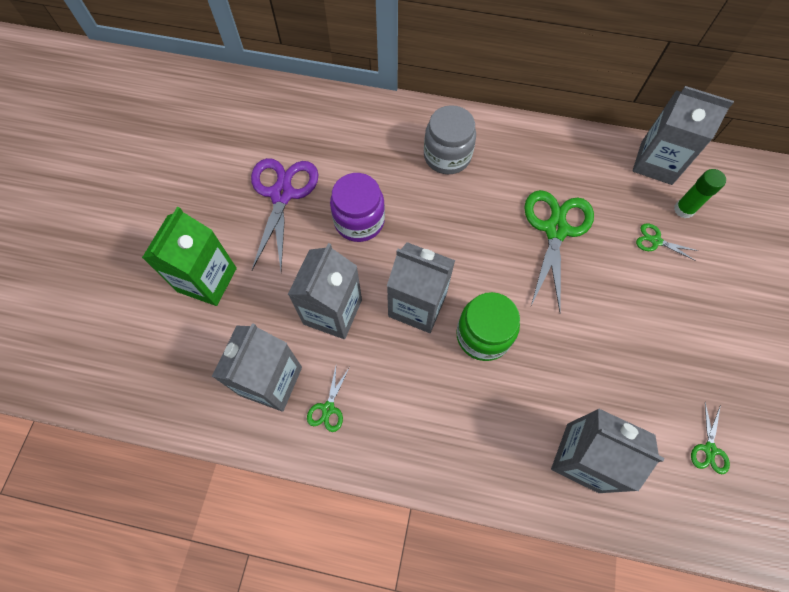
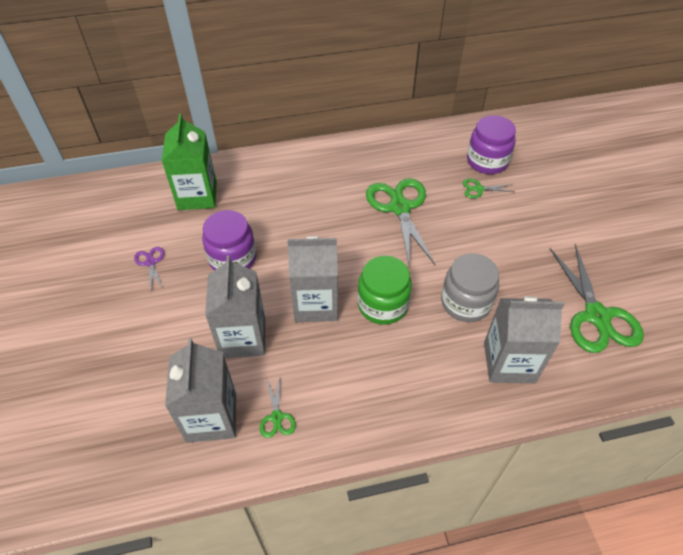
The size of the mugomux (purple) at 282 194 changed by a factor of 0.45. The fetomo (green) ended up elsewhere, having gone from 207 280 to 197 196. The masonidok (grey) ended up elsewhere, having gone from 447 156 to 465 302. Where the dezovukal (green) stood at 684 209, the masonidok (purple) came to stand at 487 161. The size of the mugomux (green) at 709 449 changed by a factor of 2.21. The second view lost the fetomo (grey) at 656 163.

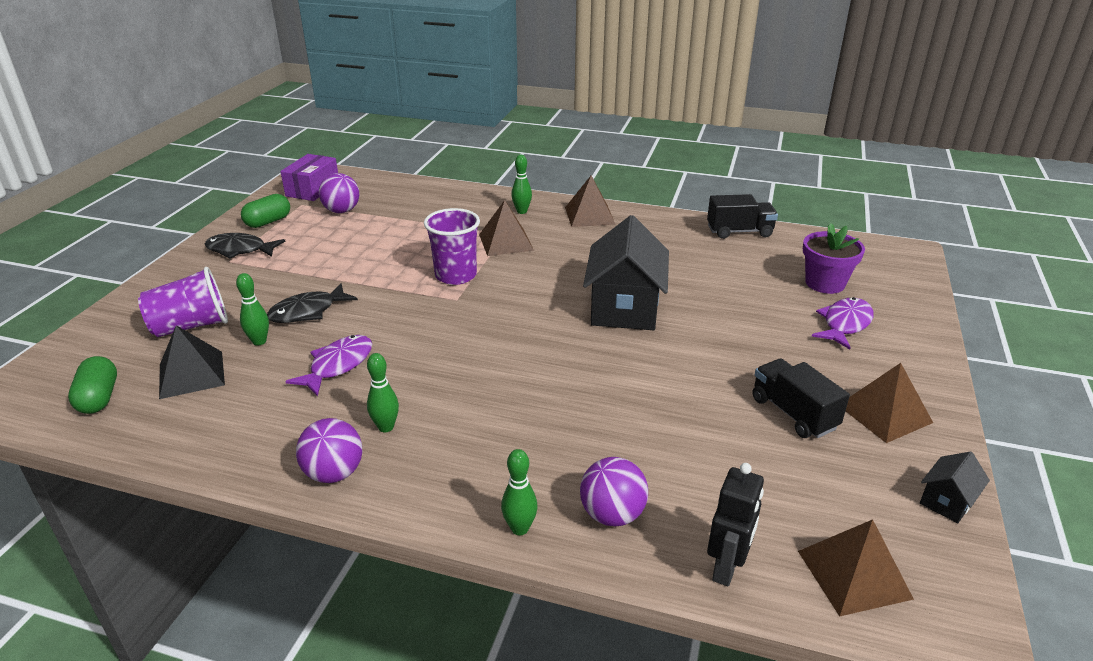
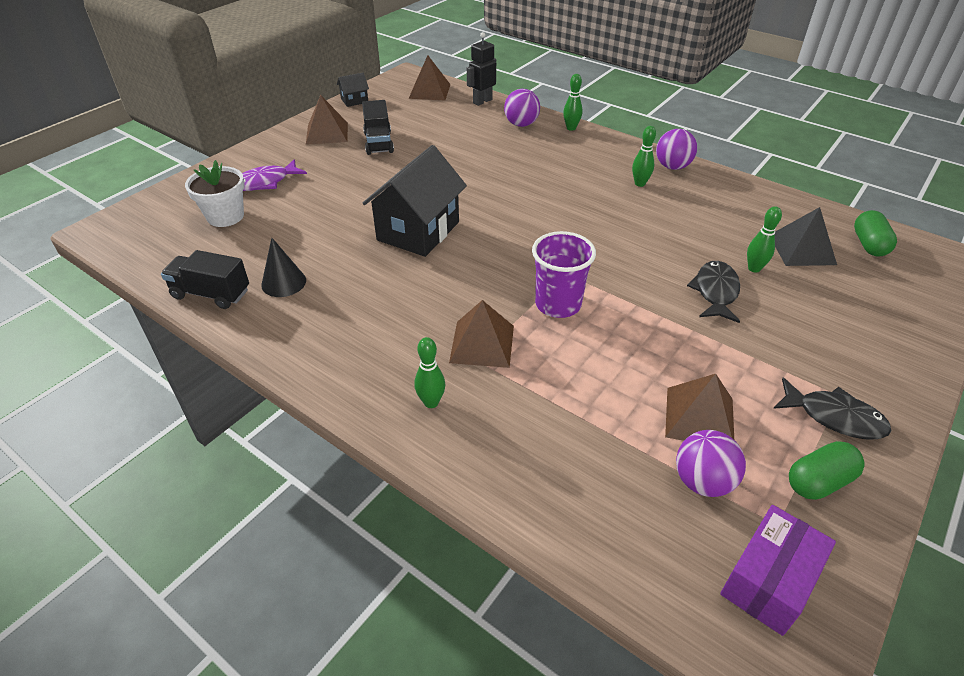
What was the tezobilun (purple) at 825 283 turned into the tezobilun (white) at 225 216. The second view gained the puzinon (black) at 283 282. The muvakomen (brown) ended up elsewhere, having gone from 589 215 to 699 417. The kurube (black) at 308 311 ended up facing another way, 60 degrees counterclockwise from before. The second view lost the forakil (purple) at 191 326. The second view lost the kurube (purple) at 338 365.

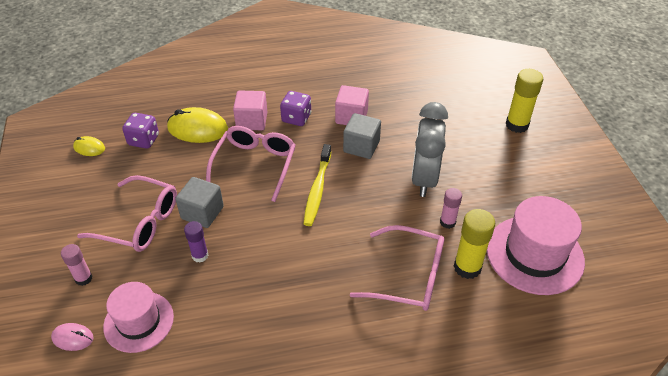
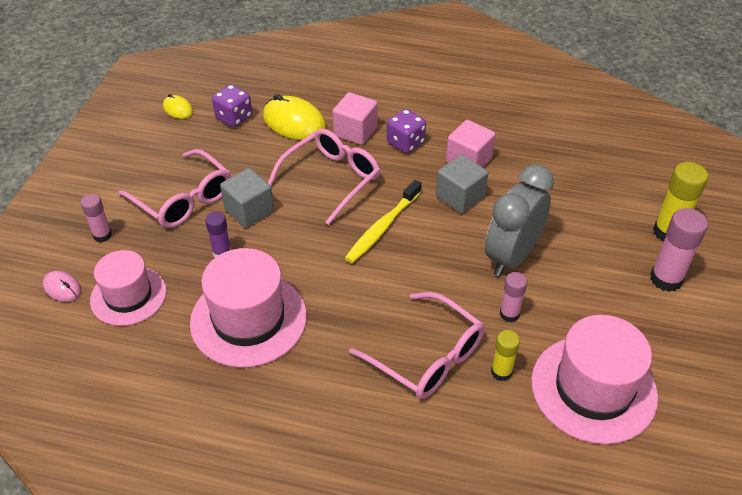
The second view gained the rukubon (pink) at 248 319. The size of the dezovukal (yellow) at 467 267 changed by a factor of 0.61. The second view gained the dezovukal (pink) at 666 279.

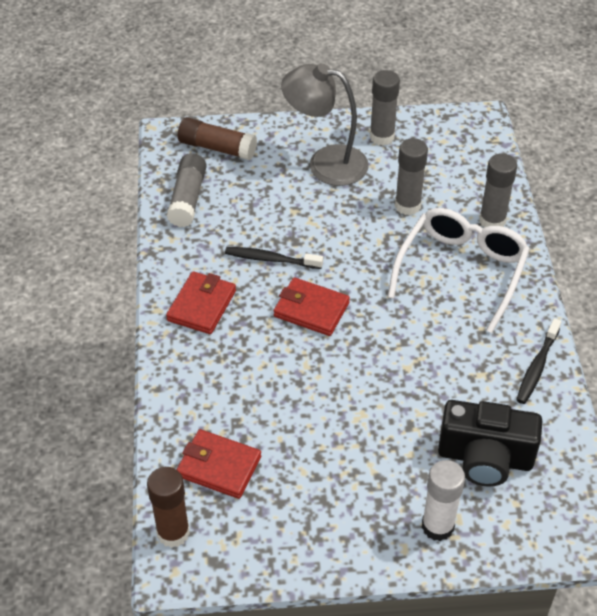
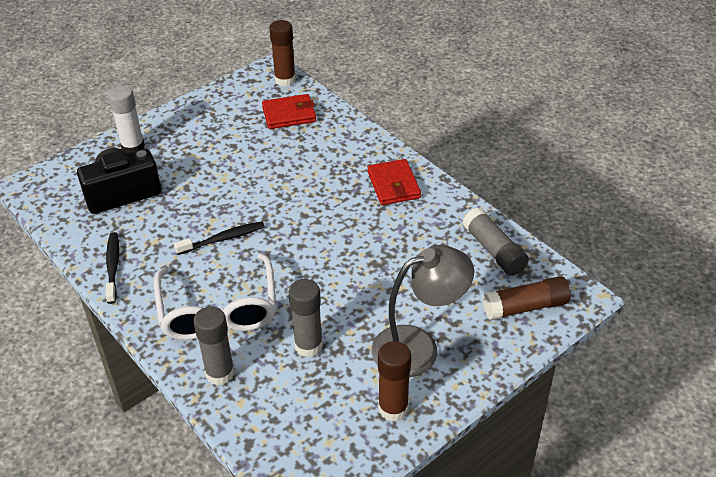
The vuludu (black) ended up elsewhere, having gone from 271 259 to 222 239. What was the dezovukal (grey) at 382 137 turned into the dezovukal (brown) at 393 408. The second view lost the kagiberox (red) at 311 309.

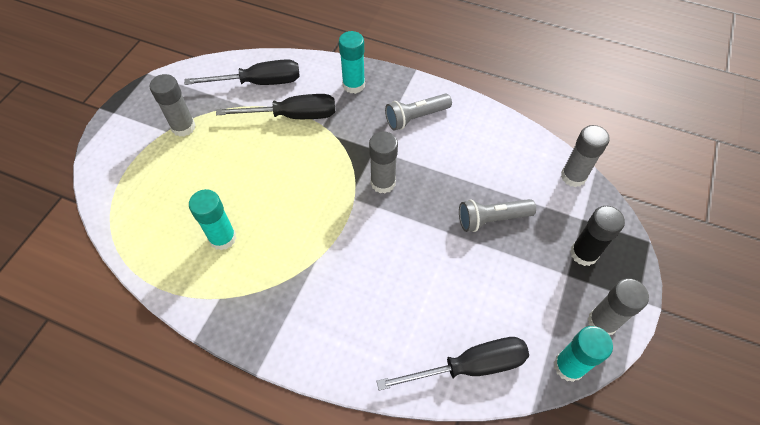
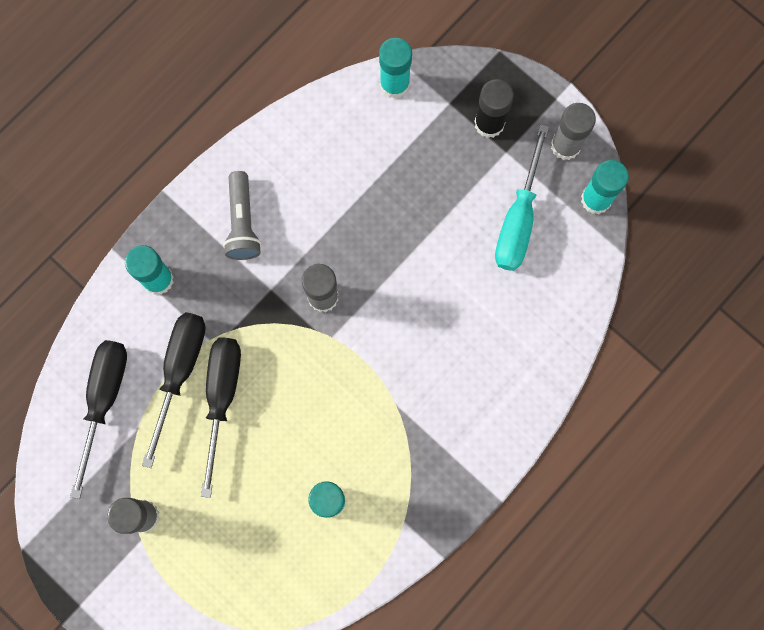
The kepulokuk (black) ended up elsewhere, having gone from 469 366 to 221 398. What was the dezovukal (grey) at 573 176 turned into the dezovukal (turquoise) at 394 84. The second view gained the kepulokuk (turquoise) at 518 218. The second view lost the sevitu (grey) at 491 219.

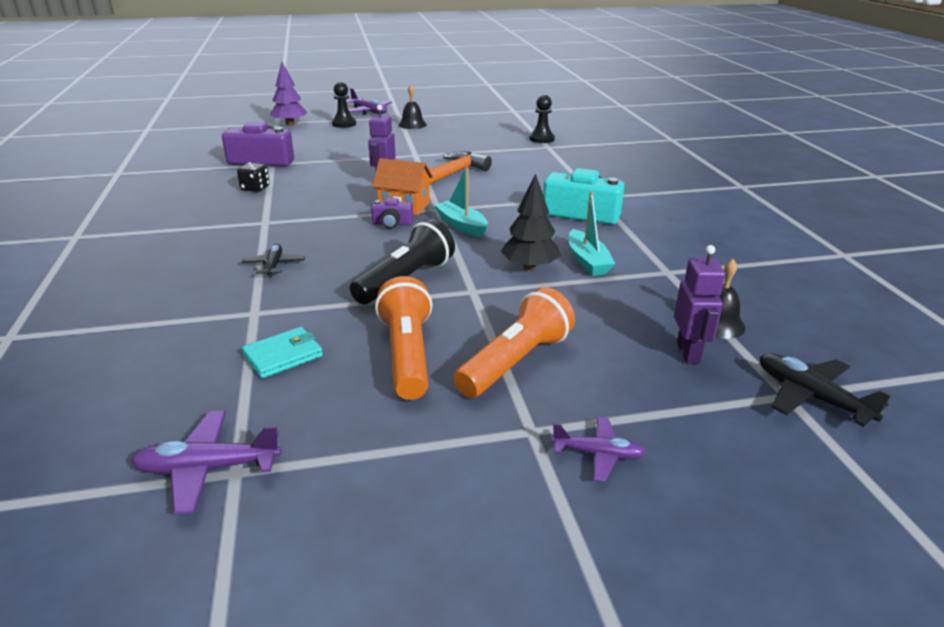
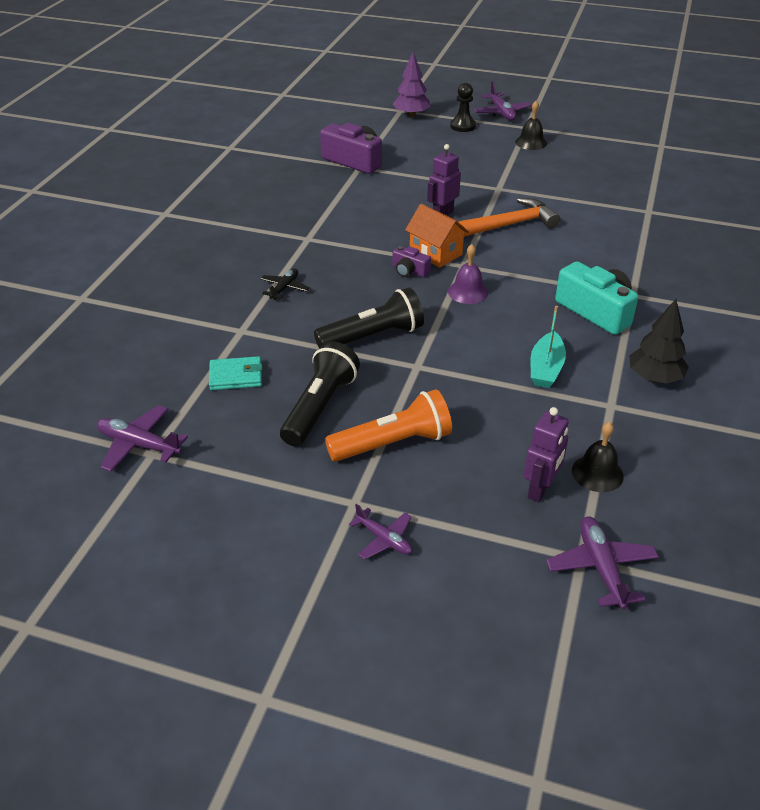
What was the sevitu (orange) at 407 354 turned into the sevitu (black) at 320 407. Where the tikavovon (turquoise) stood at 461 226, the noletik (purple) came to stand at 468 292. What was the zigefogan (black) at 810 397 turned into the zigefogan (purple) at 601 567. The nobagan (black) ended up elsewhere, having gone from 530 267 to 654 378. The second view lost the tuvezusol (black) at 255 188. The second view lost the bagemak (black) at 541 139.

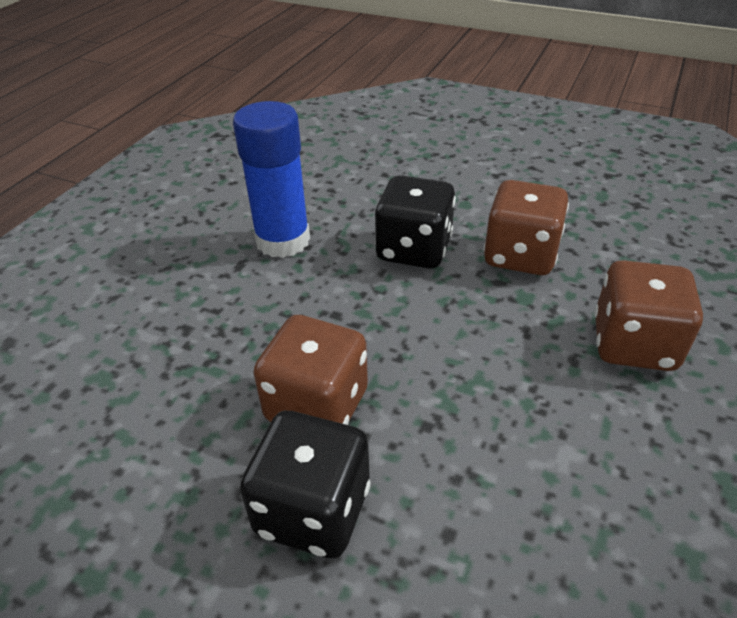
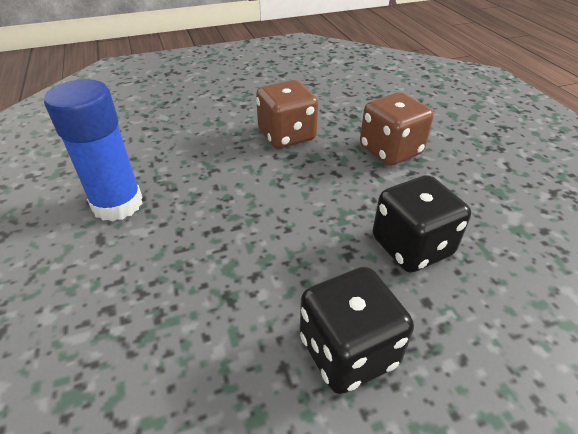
The tuvezusol (black) ended up elsewhere, having gone from 414 250 to 411 247. The second view lost the tuvezusol (brown) at 317 406.

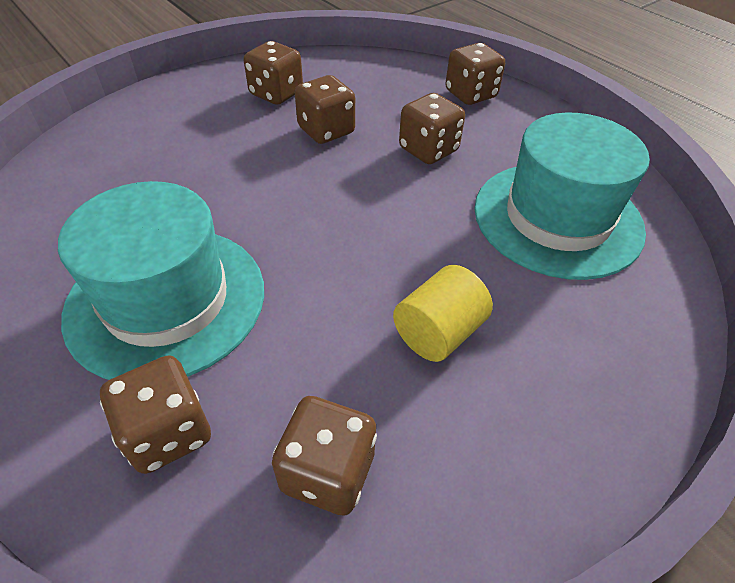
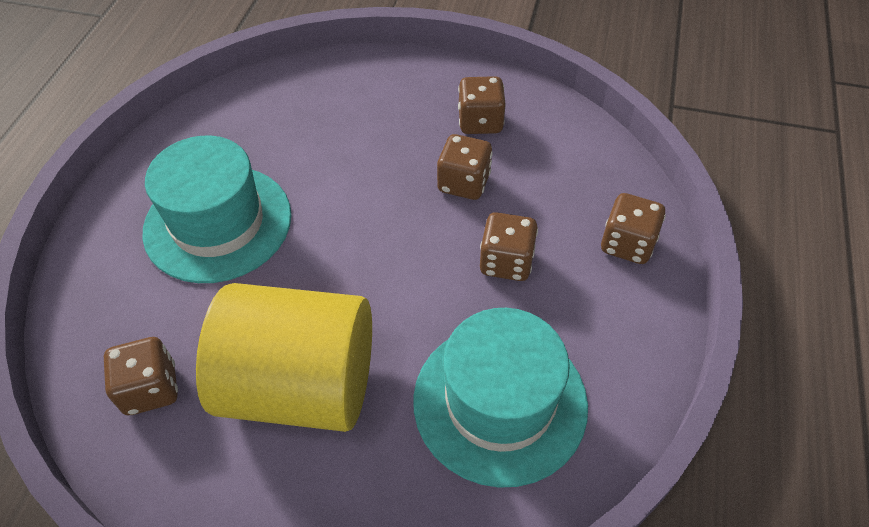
The size of the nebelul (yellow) at 438 332 changed by a factor of 2.21. The second view lost the tuvezusol (brown) at 168 432.

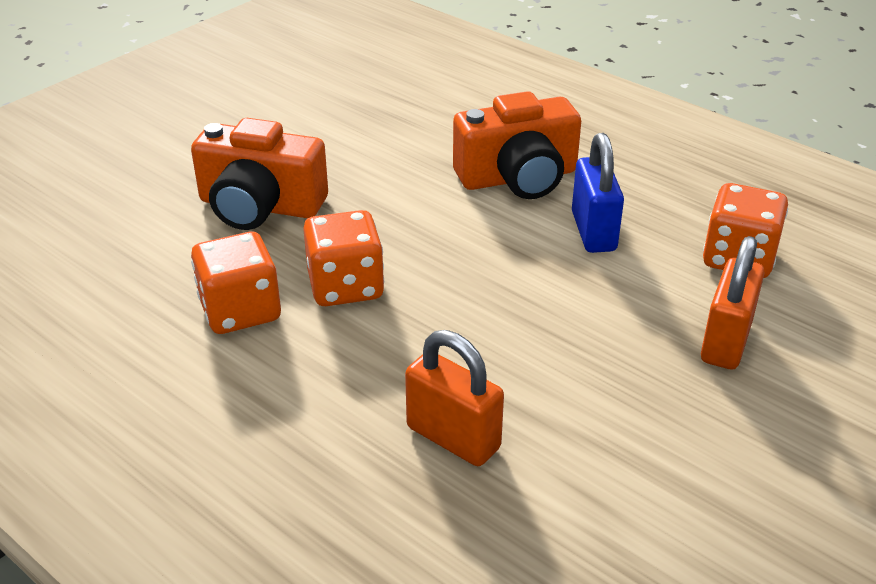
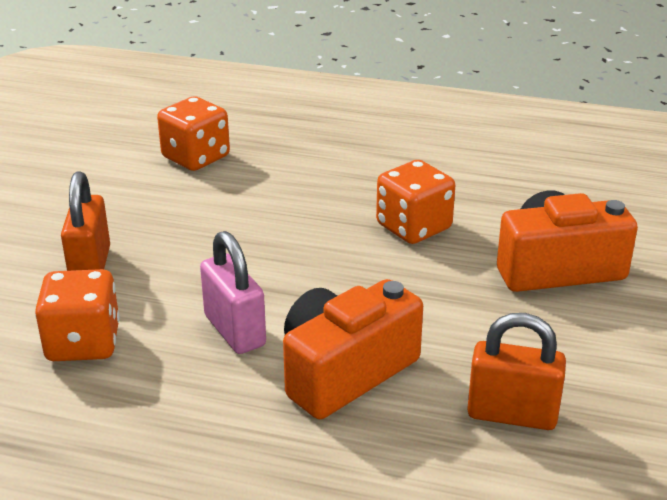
The tuvezusol (orange) ended up elsewhere, having gone from 240 311 to 196 157. What was the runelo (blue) at 593 232 turned into the runelo (pink) at 235 331. The runelo (orange) ended up elsewhere, having gone from 453 438 to 512 414.

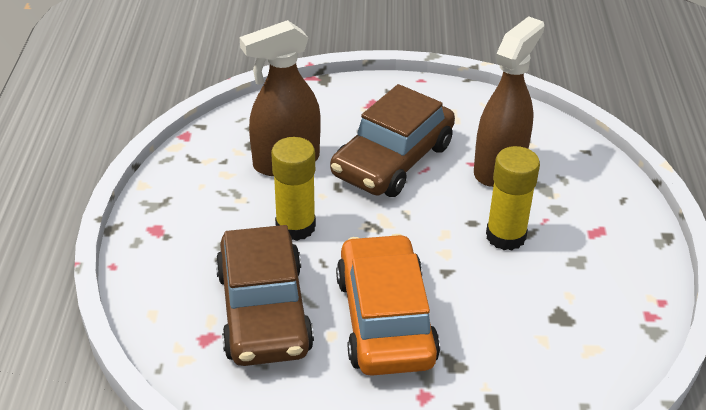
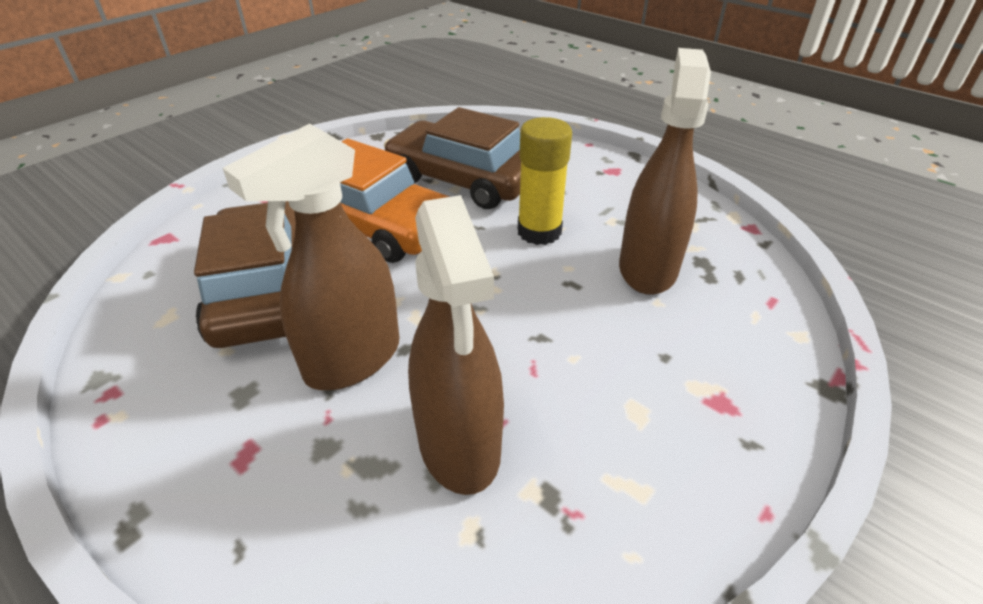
The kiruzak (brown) ended up elsewhere, having gone from 393 160 to 264 290. Where the dezovukal (yellow) stood at 505 236, the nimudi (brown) came to stand at 352 360.

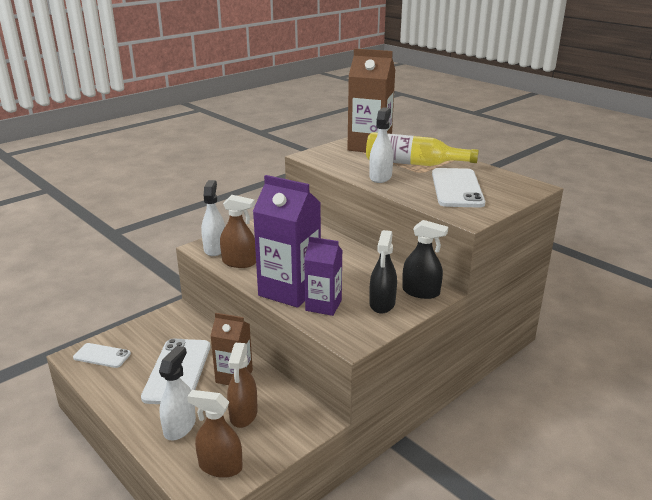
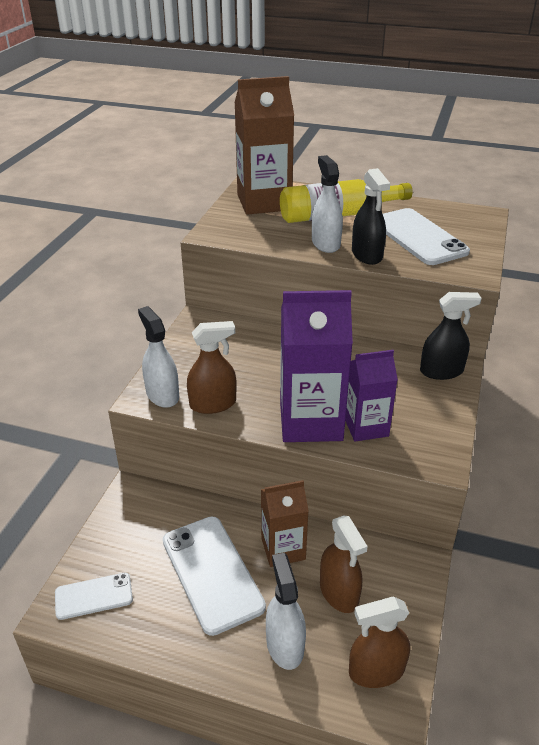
The nimudi (black) ended up elsewhere, having gone from 382 303 to 367 255.

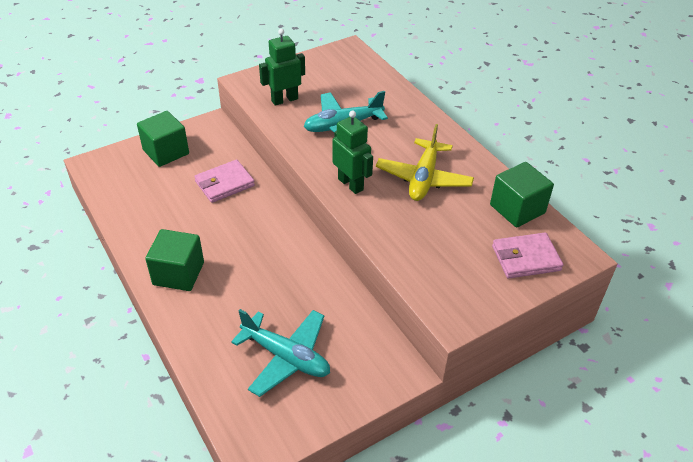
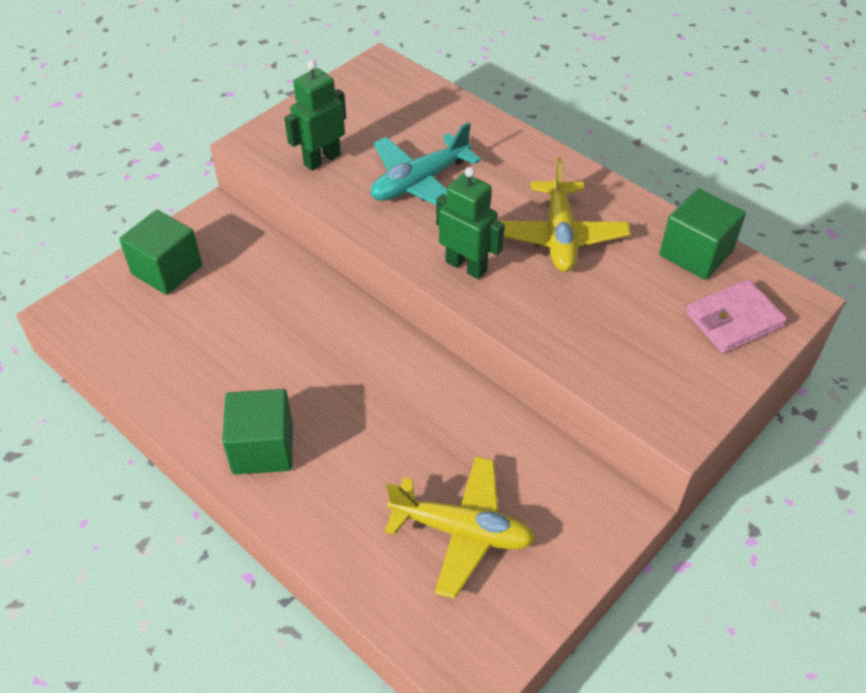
What was the zigefogan (turquoise) at 286 357 turned into the zigefogan (yellow) at 462 531. The second view lost the kagiberox (pink) at 224 183.

